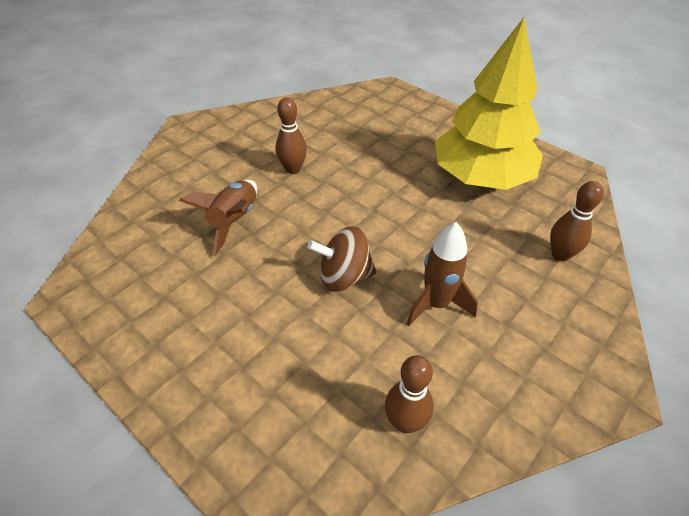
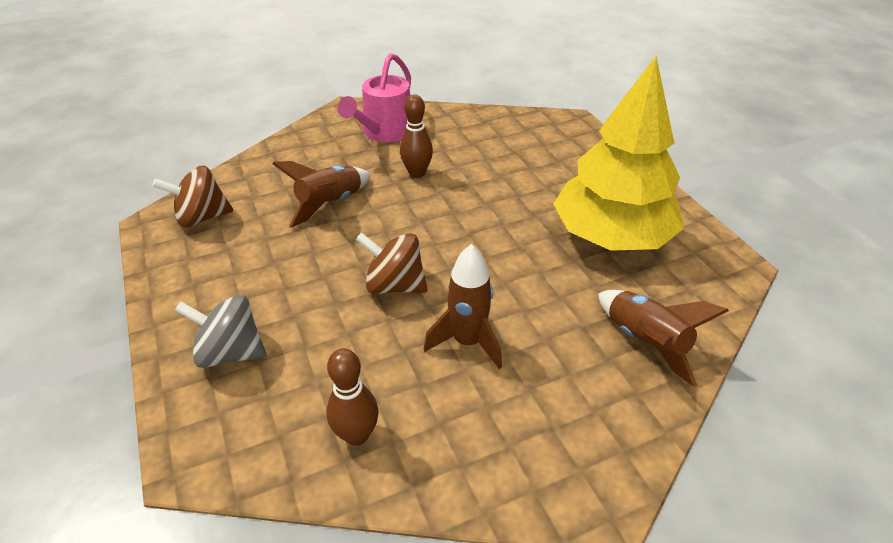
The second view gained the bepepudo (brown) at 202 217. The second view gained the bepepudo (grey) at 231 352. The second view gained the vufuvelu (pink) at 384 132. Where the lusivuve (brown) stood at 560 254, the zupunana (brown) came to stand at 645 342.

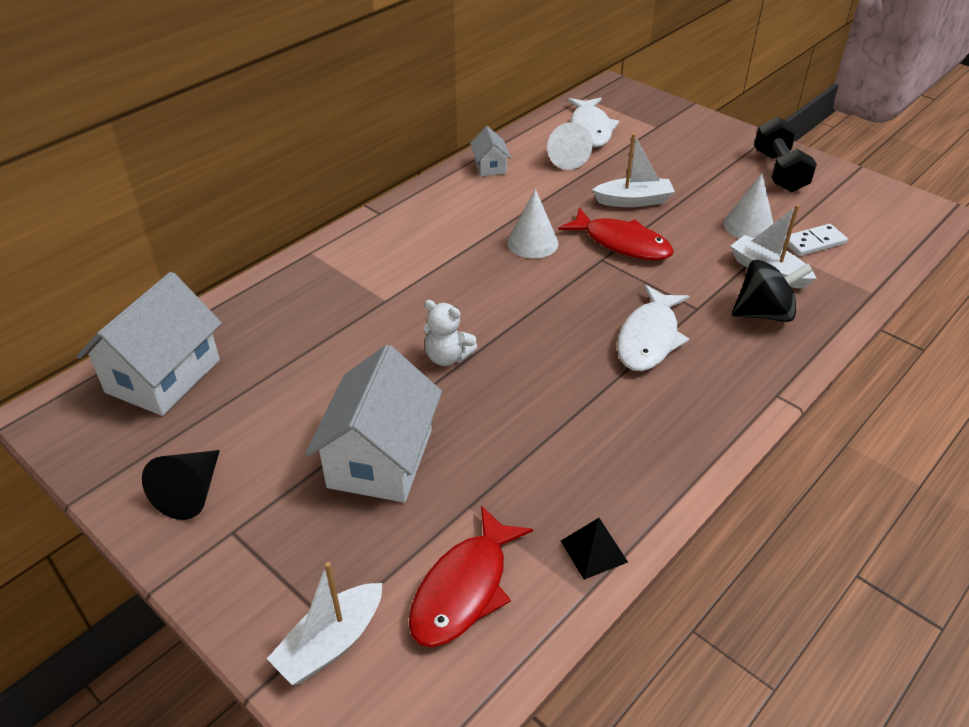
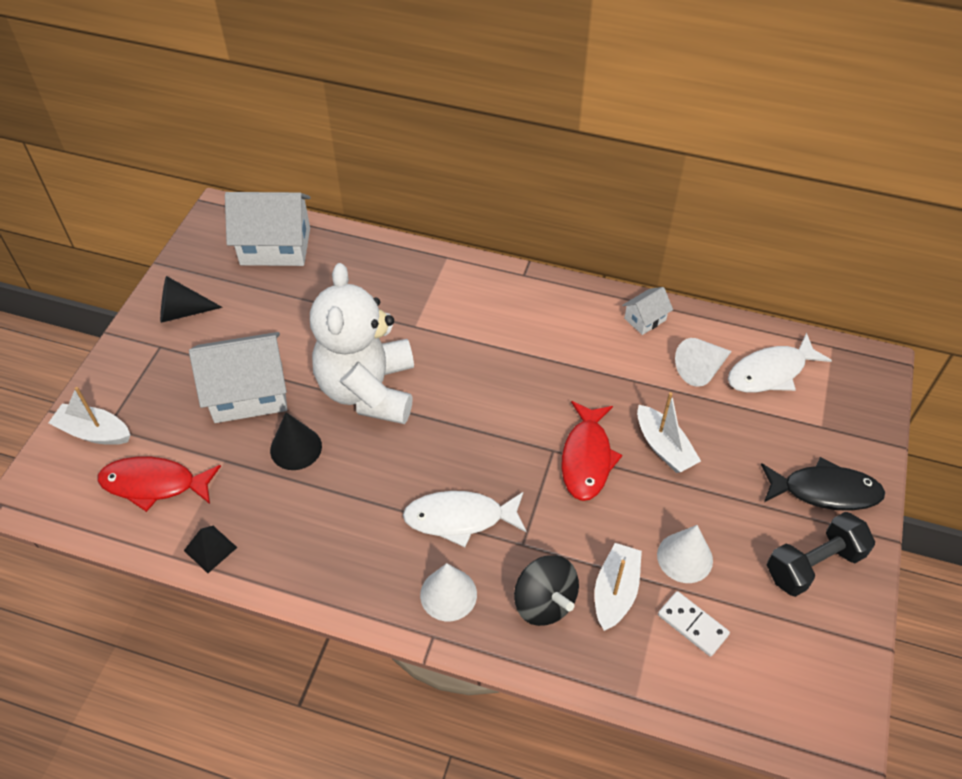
The second view gained the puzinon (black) at 296 448. The size of the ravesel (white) at 447 357 changed by a factor of 2.42. The puzinon (white) ended up elsewhere, having gone from 532 243 to 448 594. The second view gained the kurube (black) at 825 491.

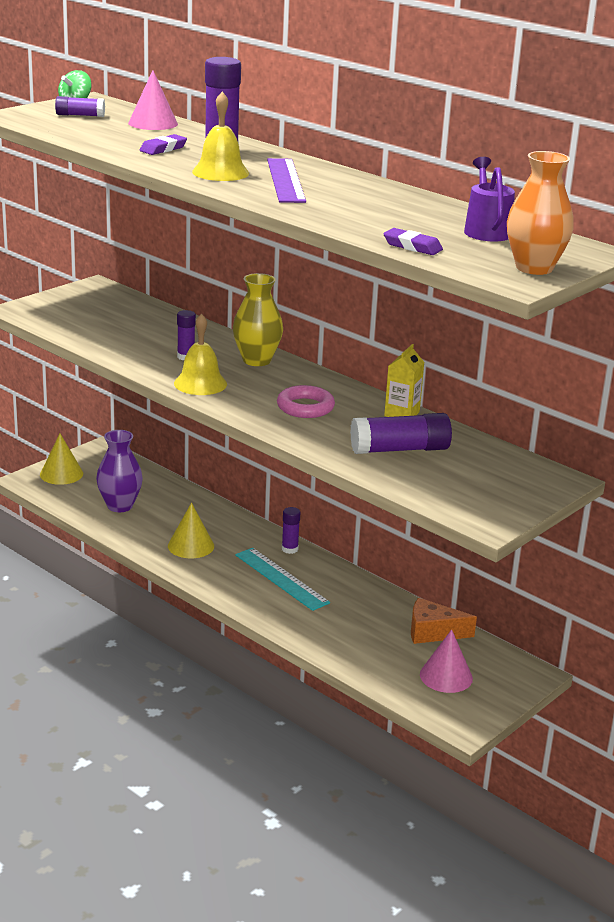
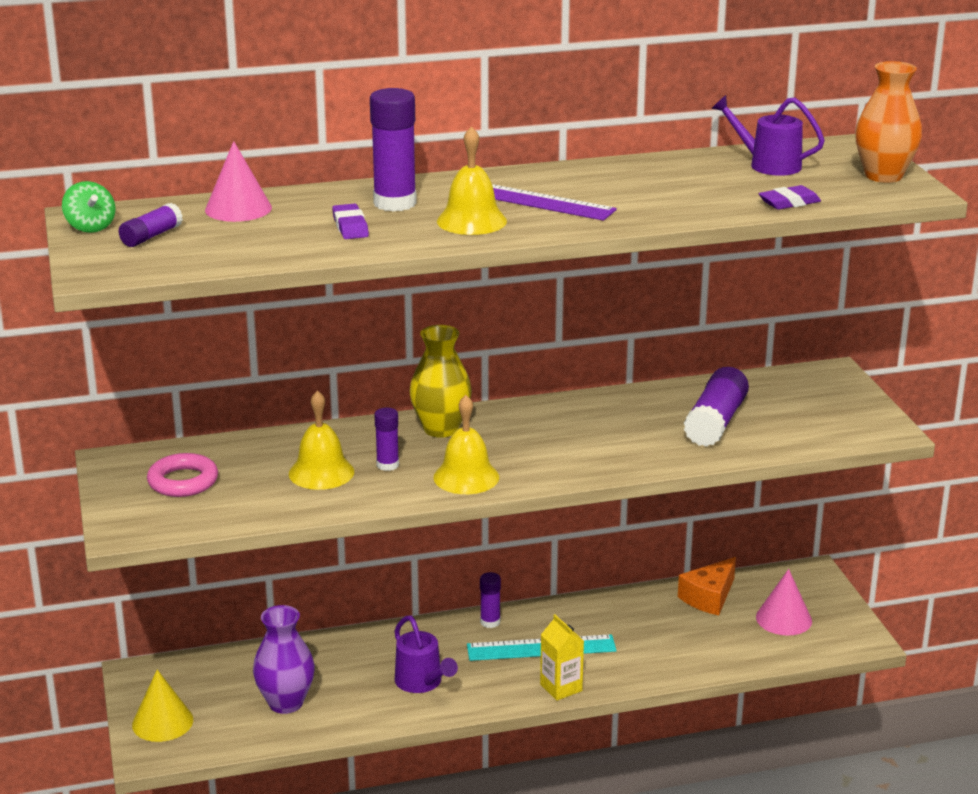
The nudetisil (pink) ended up elsewhere, having gone from 305 407 to 183 481. The second view gained the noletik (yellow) at 321 472. Where the puzinon (yellow) stood at 191 546, the vufuvelu (purple) came to stand at 422 683. The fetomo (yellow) ended up elsewhere, having gone from 402 414 to 561 688.

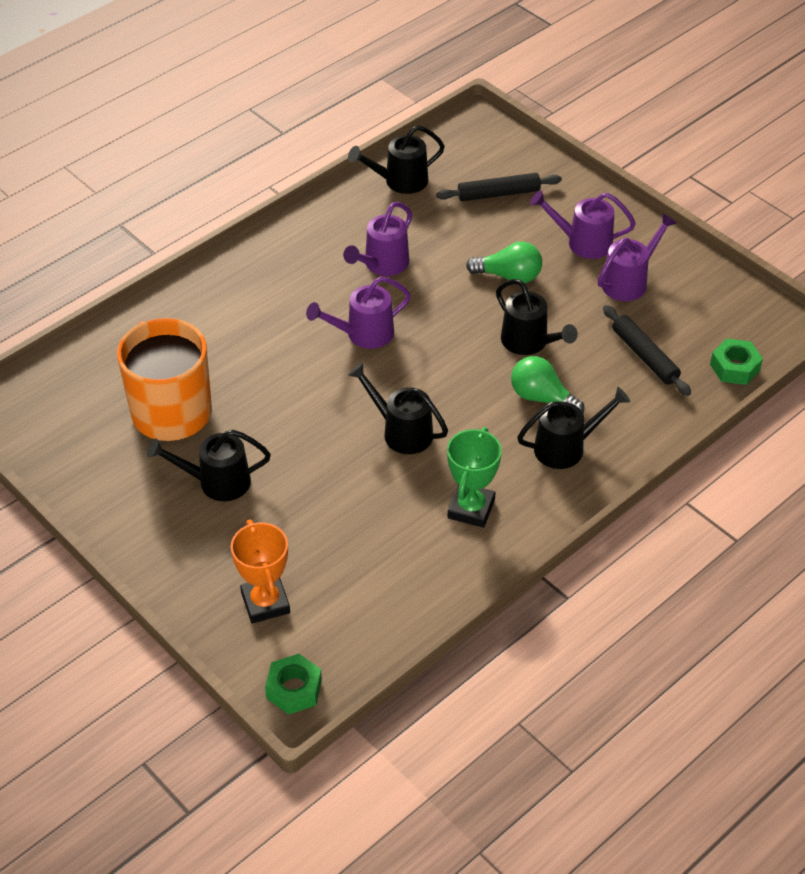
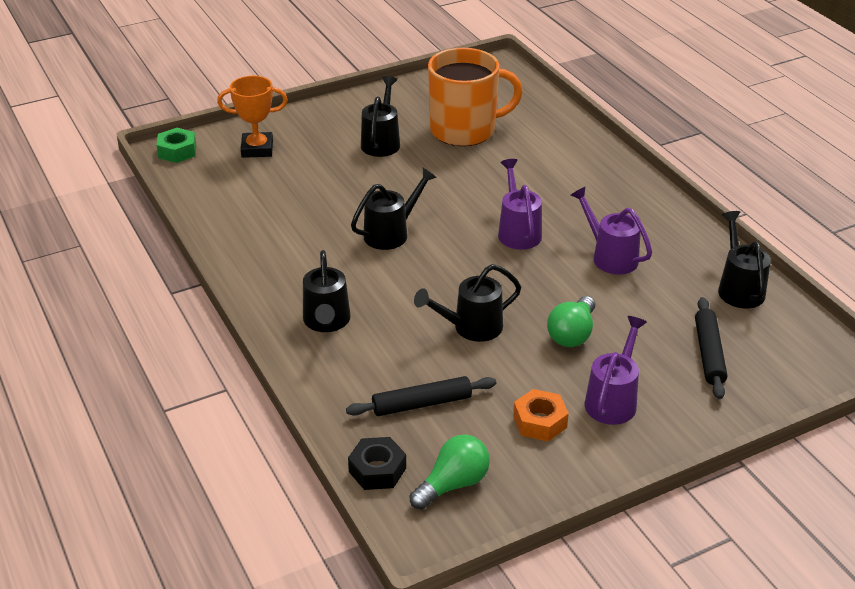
What was the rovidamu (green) at 734 367 turned into the rovidamu (black) at 377 470. The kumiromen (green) ended up elsewhere, having gone from 542 398 to 453 484. Where the vufuvelu (purple) stood at 629 281, the rovidamu (orange) came to stand at 540 422. The second view lost the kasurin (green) at 471 509.

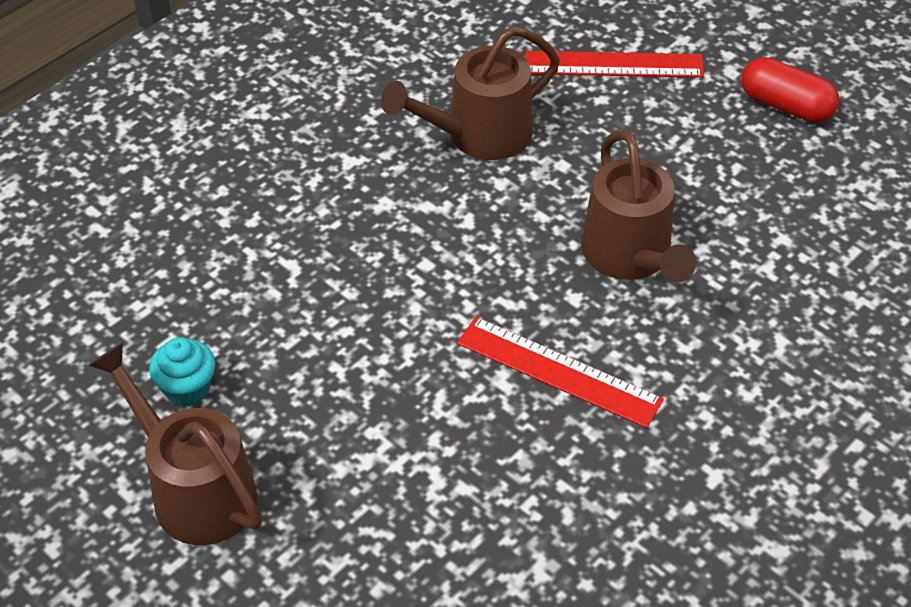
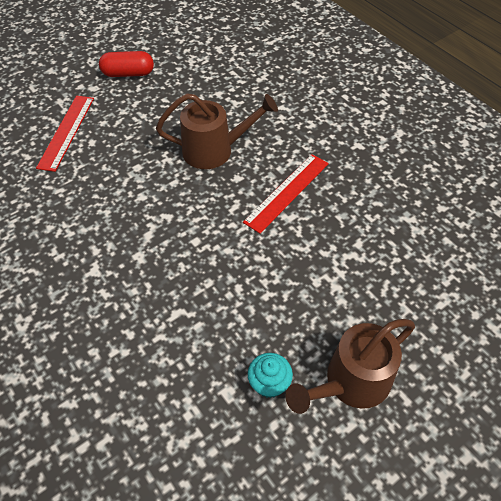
The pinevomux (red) at 786 106 ended up facing another way, 45 degrees clockwise from before. The second view lost the vufuvelu (brown) at 478 136.

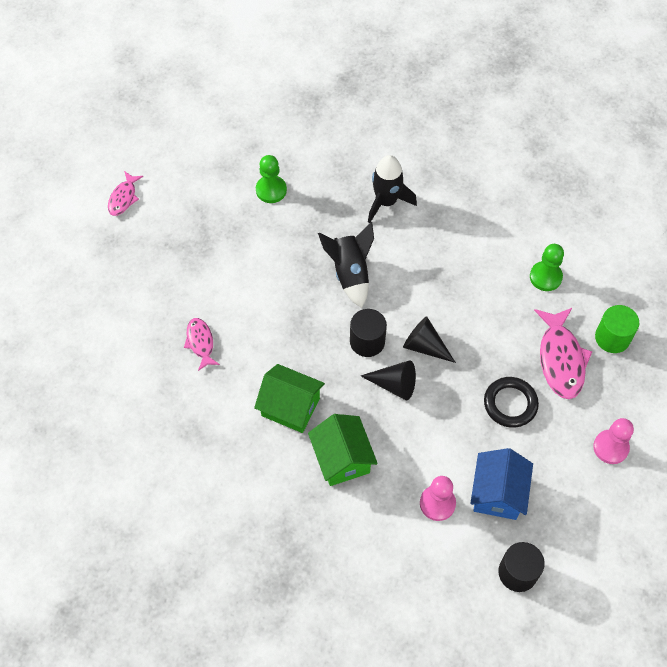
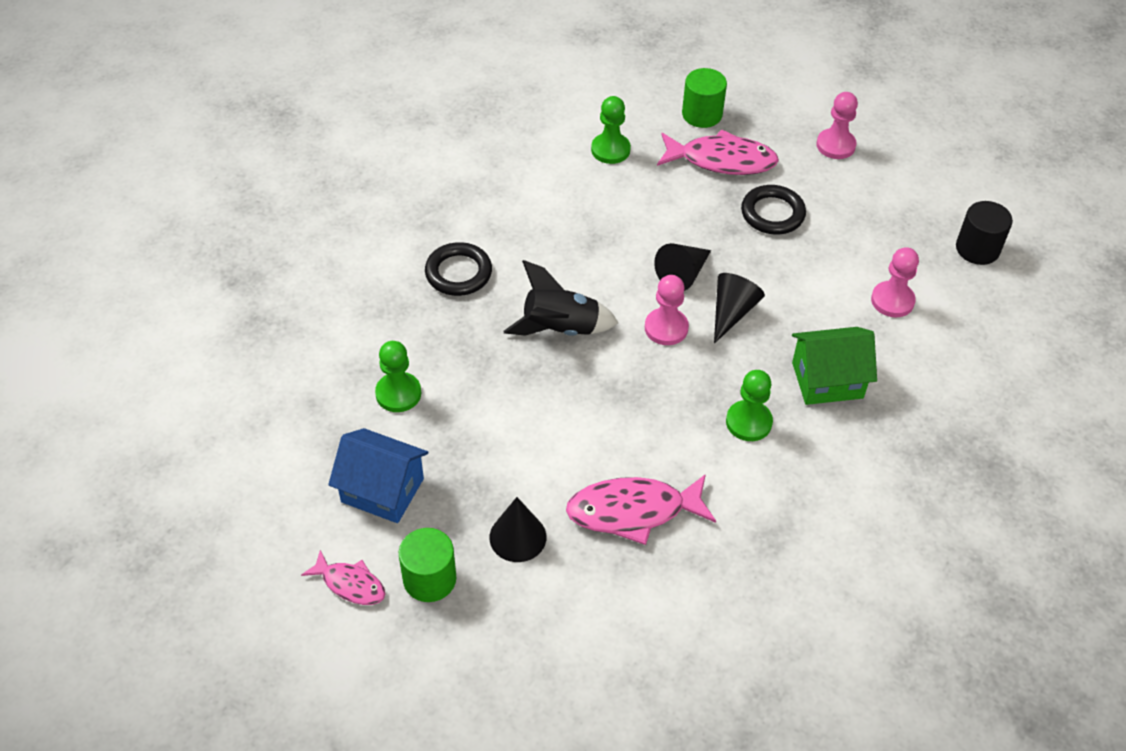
The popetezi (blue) ended up elsewhere, having gone from 497 493 to 382 490. The second view gained the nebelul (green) at 429 579. Where the zupunana (black) stood at 386 202, the nudetisil (black) came to stand at 458 273. The second view gained the puzinon (black) at 517 537. The size of the kurube (pink) at 200 343 changed by a factor of 1.74. Where the nebelul (black) stood at 367 341, the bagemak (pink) came to stand at 666 328. Where the popetezi (green) stood at 290 407, the bagemak (green) came to stand at 748 422.

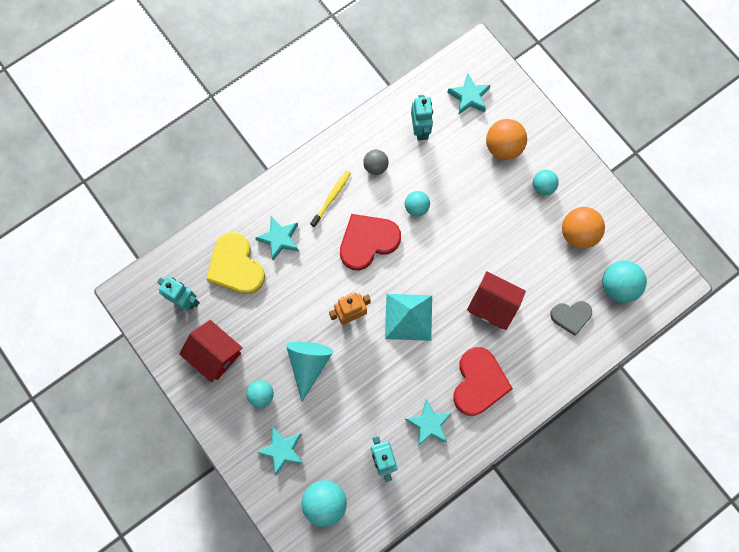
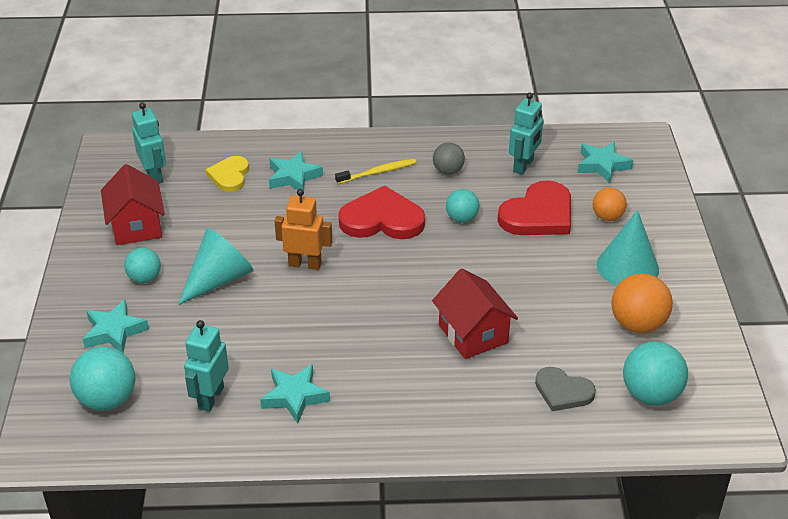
The size of the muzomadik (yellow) at 236 266 changed by a factor of 0.61. The muzomadik (red) ended up elsewhere, having gone from 479 382 to 538 214. The size of the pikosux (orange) at 503 147 changed by a factor of 0.62. Where the pikosux (turquoise) stood at 543 186, the puzinon (turquoise) came to stand at 627 267. The second view lost the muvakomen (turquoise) at 408 317.

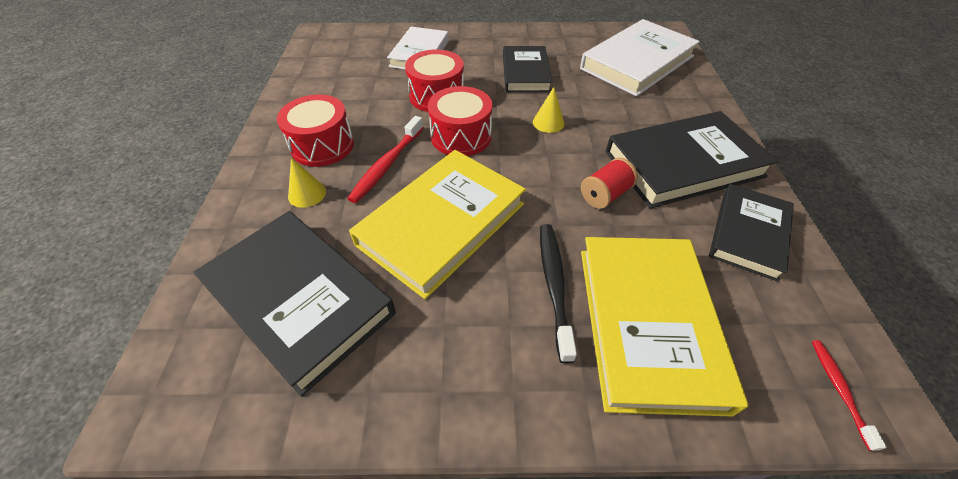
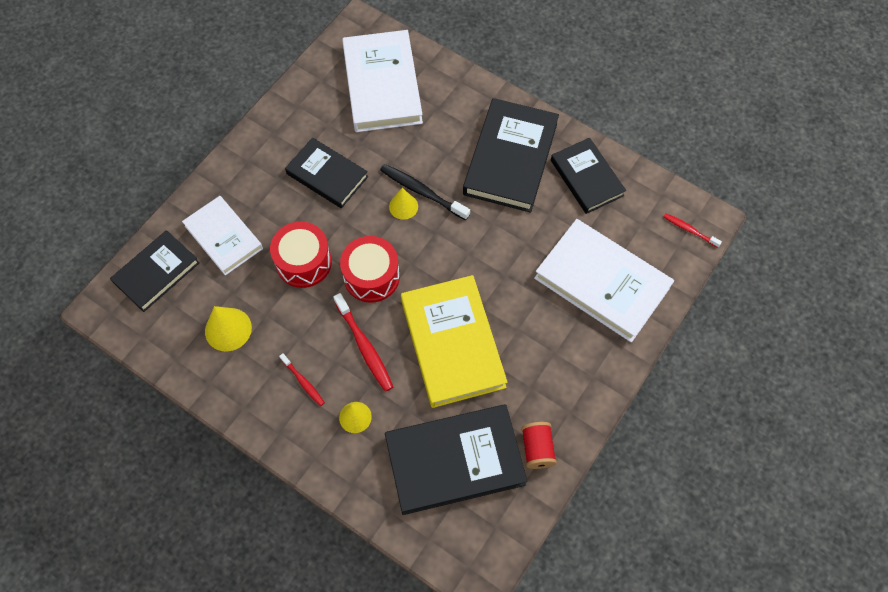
The second view gained the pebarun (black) at 156 272. The second view gained the puzinon (yellow) at 228 329. Where the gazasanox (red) stood at 322 145, the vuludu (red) came to stand at 303 382. The vuludu (black) ended up elsewhere, having gone from 554 285 to 422 192. The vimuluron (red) ended up elsewhere, having gone from 605 195 to 537 449. What was the pebarun (yellow) at 648 323 turned into the pebarun (white) at 602 282.

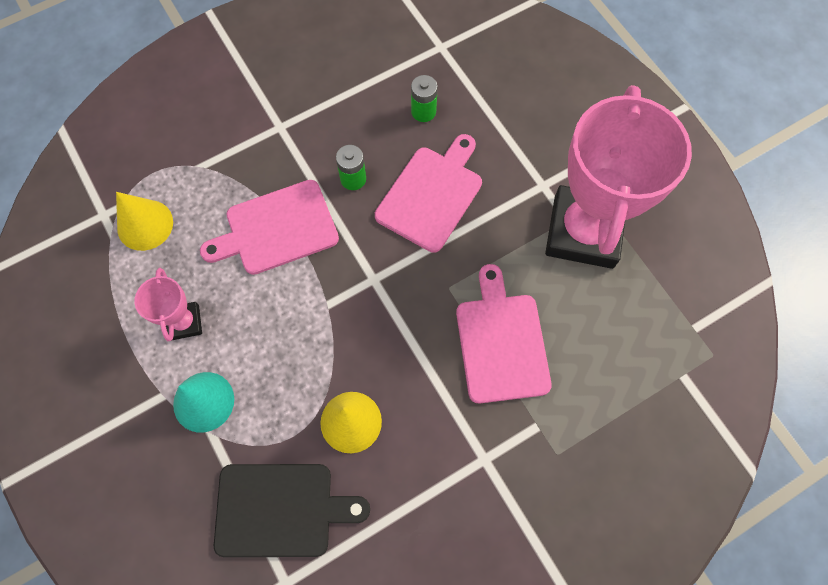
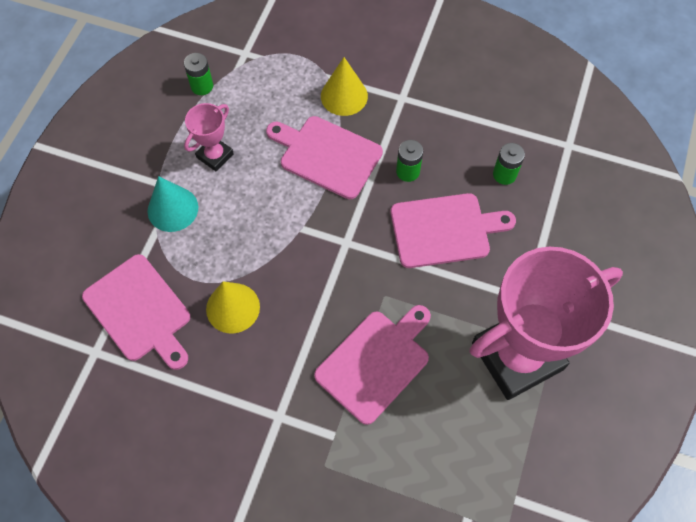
What was the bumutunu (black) at 281 509 turned into the bumutunu (pink) at 140 311. The second view gained the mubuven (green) at 202 86. The puzinon (yellow) ended up elsewhere, having gone from 145 225 to 344 96.

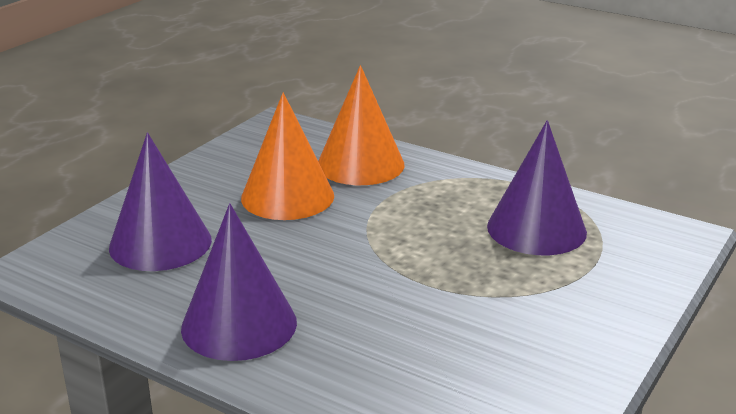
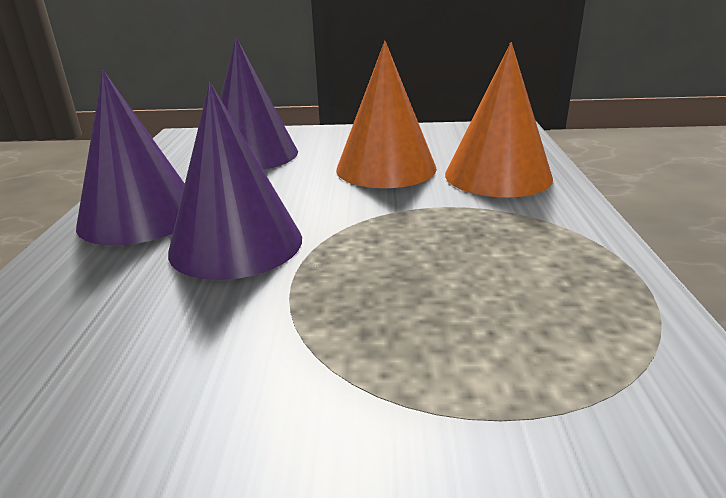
The puzinon (purple) ended up elsewhere, having gone from 536 229 to 236 244.

